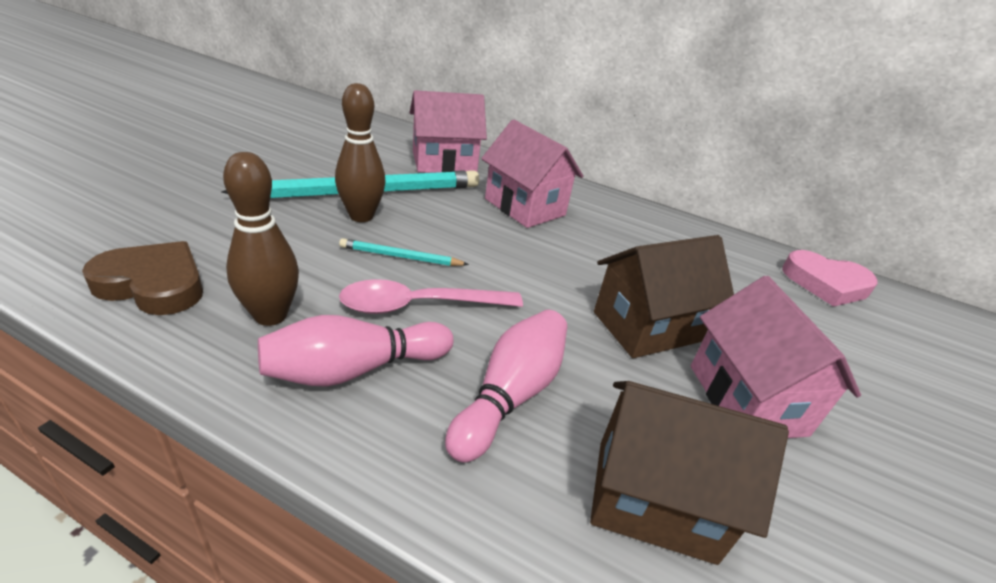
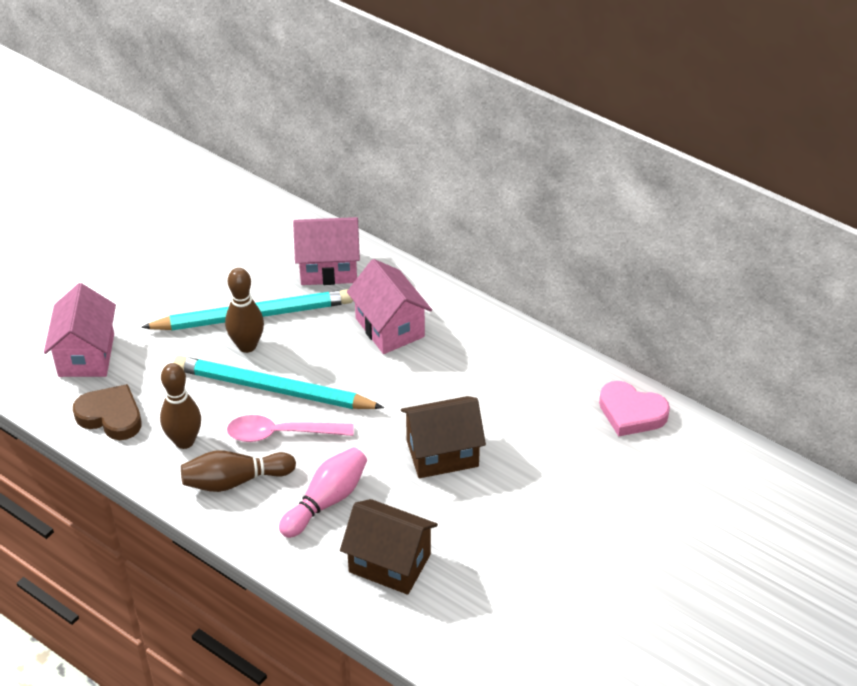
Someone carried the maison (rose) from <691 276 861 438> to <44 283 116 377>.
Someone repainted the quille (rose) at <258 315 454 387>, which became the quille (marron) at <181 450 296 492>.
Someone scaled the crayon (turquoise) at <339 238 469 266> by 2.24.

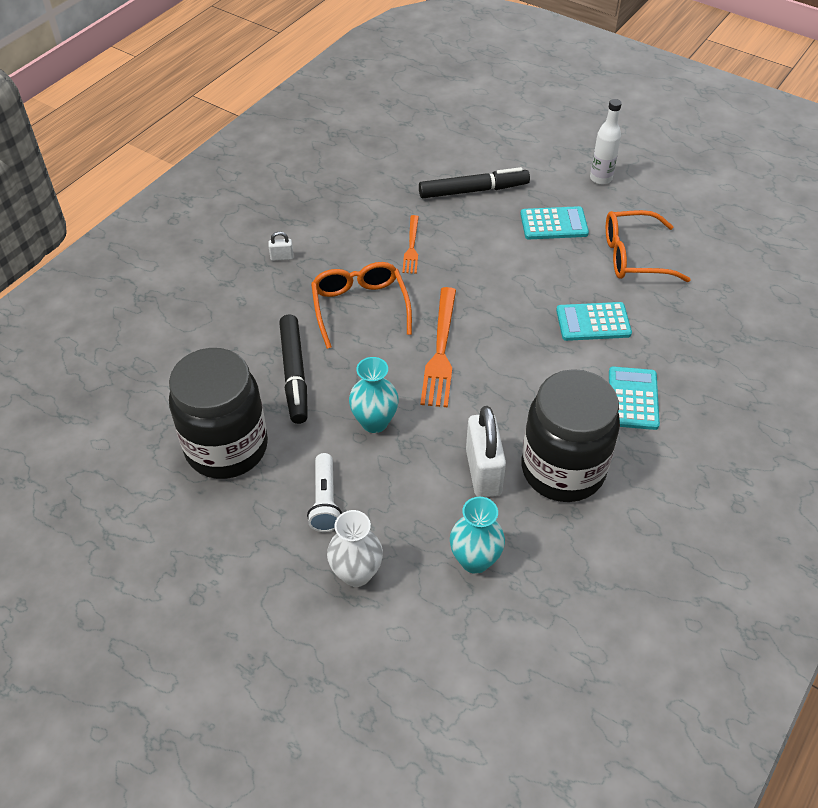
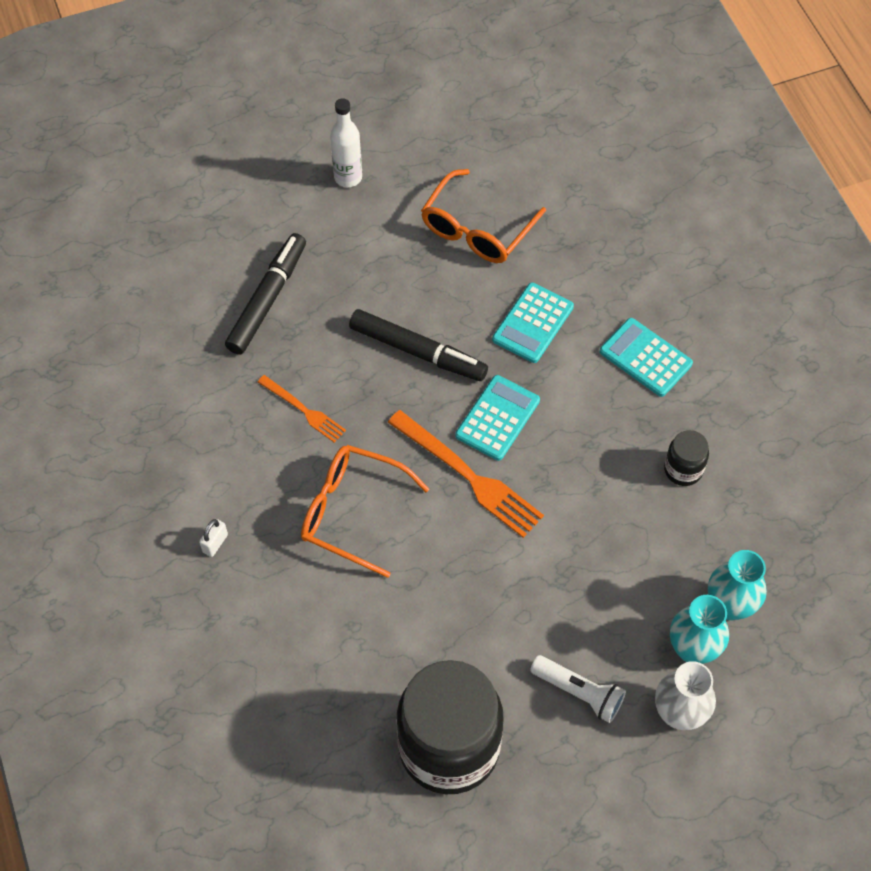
Someone took away the cadenas (blanc) at <466 406 506 497>.
Someone carried the feutre (noir) from <279 315 308 424> to <349 309 488 381>.
Someone carried the vase (turquoise) from <349 357 399 433> to <670 595 729 664>.
Someone carried the calculatrice (turquoise) from <520 206 589 239> to <455 375 540 461>.
Someone scaled the bocal (noir) at <521 369 620 502> by 0.43.

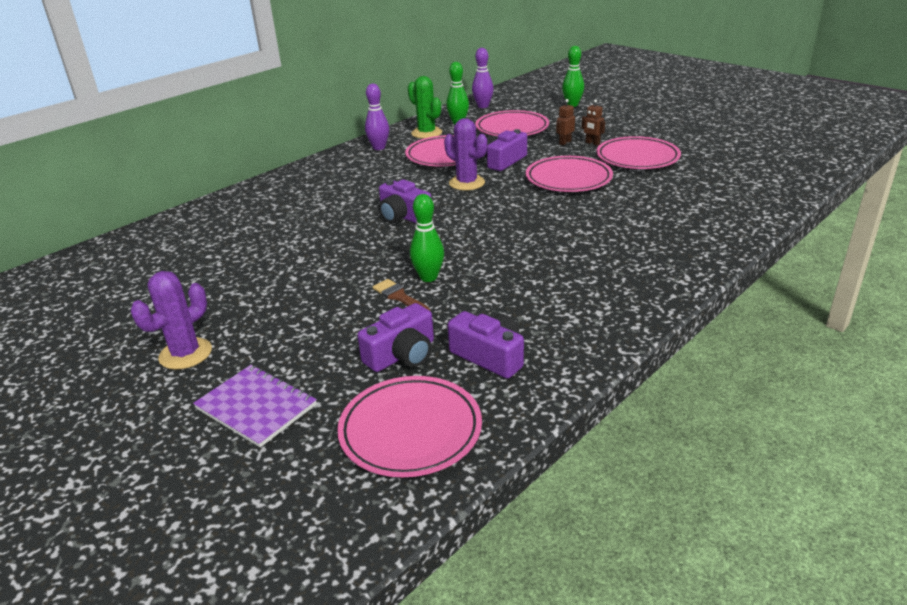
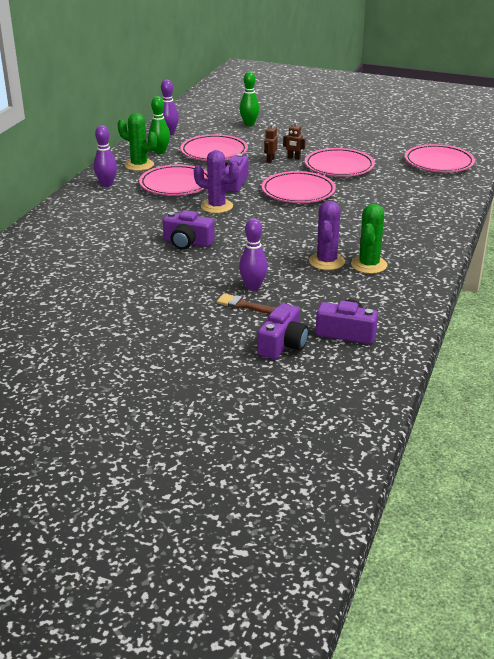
Someone took away the carnet (violet) at <193 365 317 447>.
Someone put down the cactus (vert) at <351 204 388 274>.
Someone carried the cactus (violet) from <131 271 212 370> to <309 201 345 270>.
Someone carried the assiette (rose) from <337 376 482 477> to <405 144 475 172>.
Someone repainted the quille (vert) at <410 194 444 282>, which became the quille (violet) at <239 218 268 291>.

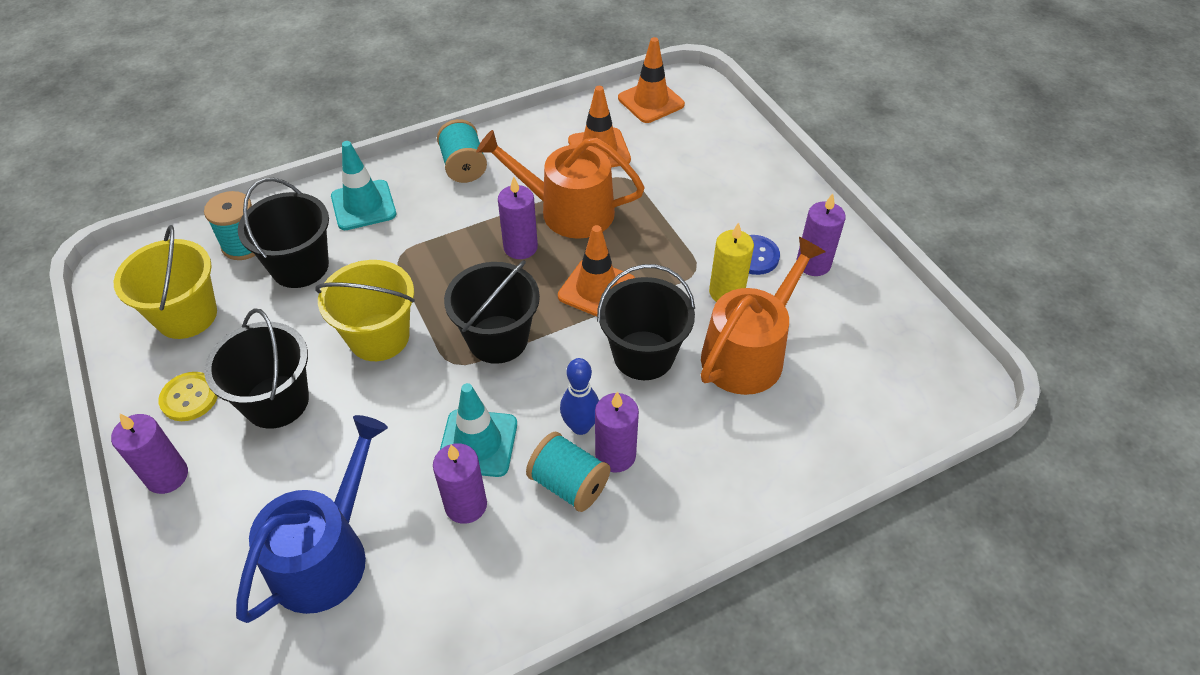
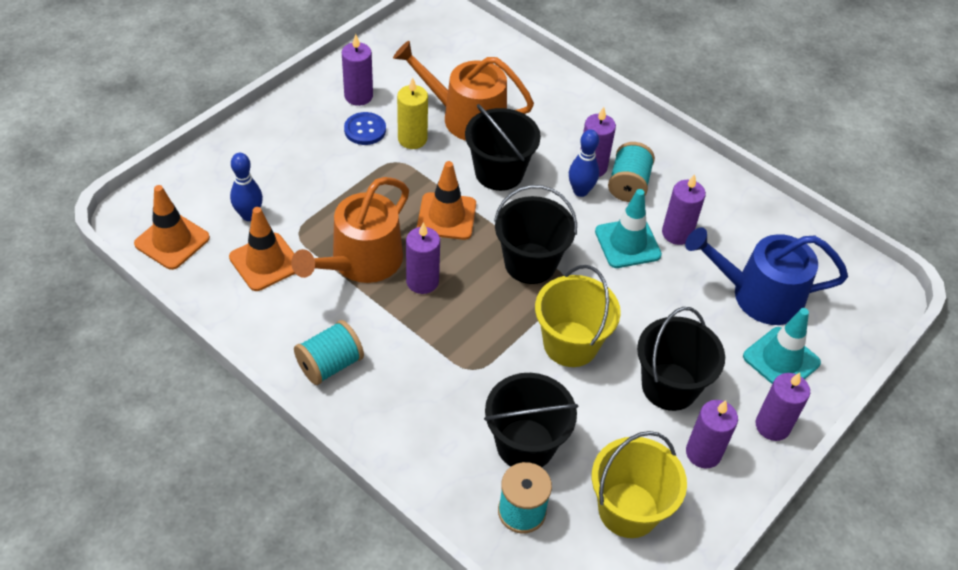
Someone put down the quille (bleu) at <230 153 263 221>.
Someone carried the cône de chantier (turquoise) from <331 141 396 230> to <743 308 821 384>.
Someone swapped the bouton (jaune) at <158 372 218 421> for the bougie (violet) at <686 400 738 469>.
Someone rotated the arrosoir (orange) at <476 130 645 239> by 45 degrees clockwise.

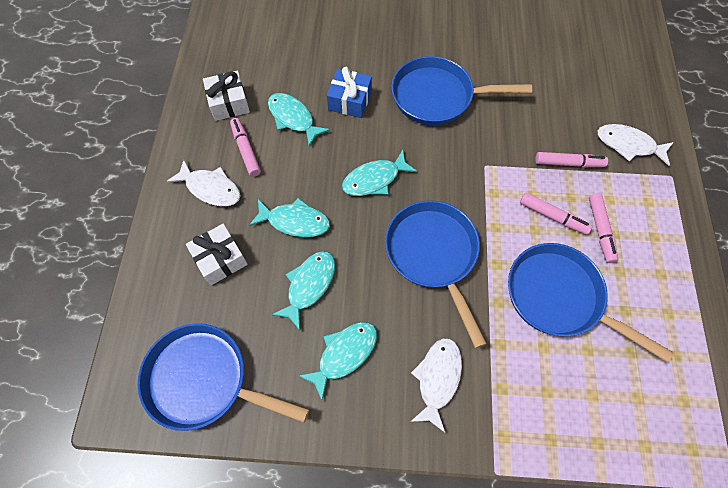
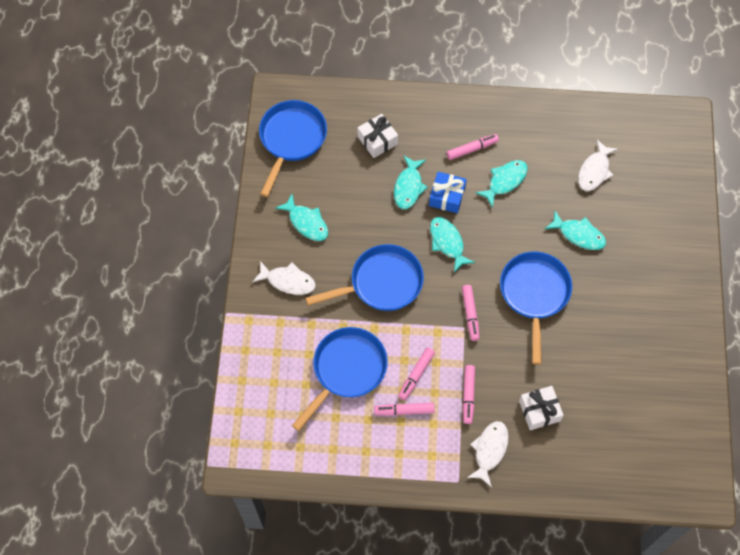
Someone put down the feutre (rose) at <462 285 480 341>.
Someone carried the poisson (blanc) from <166 160 240 206> to <578 140 618 191>.
Someone carried the cadeau (blanc) from <203 71 250 121> to <519 386 564 430>.
Someone carried the poisson (turquoise) from <271 251 335 330> to <545 211 606 250>.
Someone carried the cadeau (bleu) from <327 67 372 118> to <429 172 467 213>.

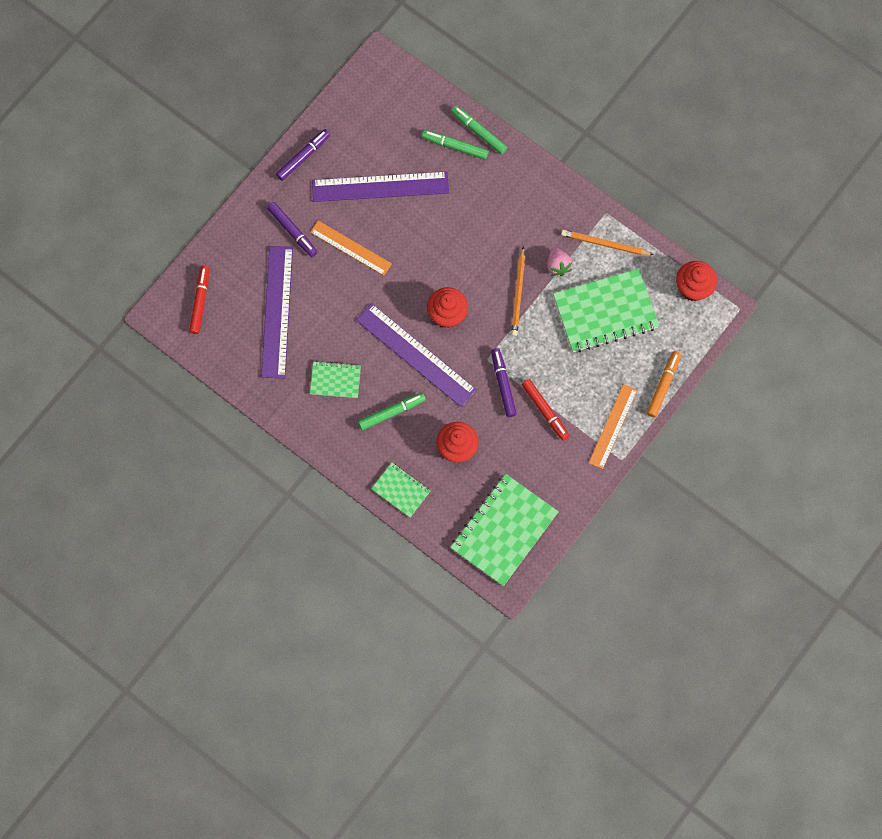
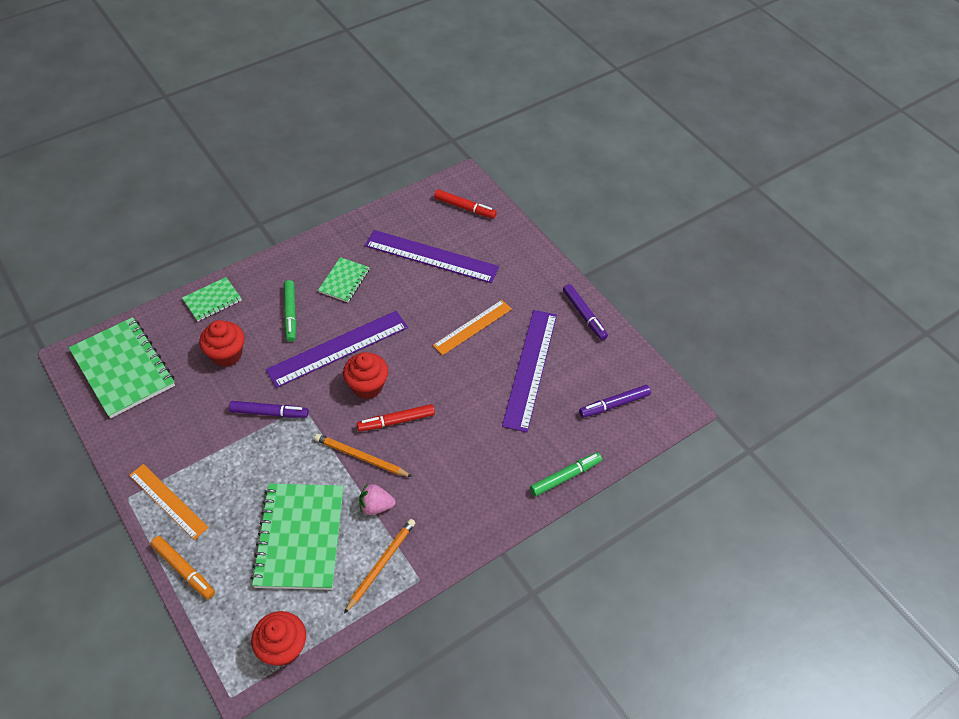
Someone took away the feutre (vert) at <422 130 489 160>.
Someone carried the feutre (violet) from <267 202 317 257> to <579 385 651 418>.
Someone carried the feutre (rouge) from <522 379 569 441> to <357 404 435 431>.

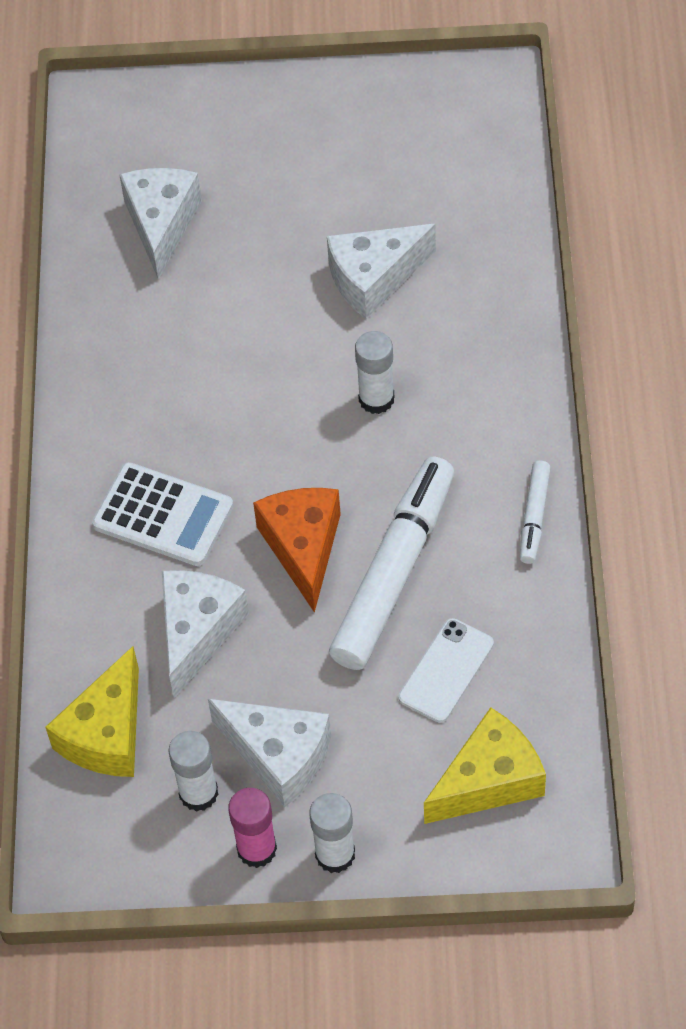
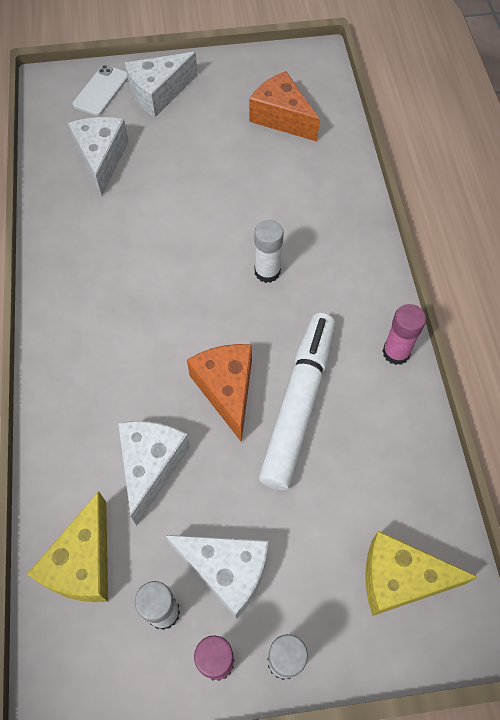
Someone took away the calculatrice (blanc) at <92 462 233 566>.
Someone put down the fromage (orange) at <249 71 320 142>.
Someone carried the fromage (blanc) from <327 224 436 319> to <125 52 198 117>.
Someone carried the téléphone (blanc) from <398 618 494 723> to <73 65 128 116>.
Someone swapped the feutre (blanc) at <520 461 551 564> for the bâton de colle (rose) at <383 304 426 365>.
Someone rotated the fromage (jaune) at <424 707 546 824> by 135 degrees counterclockwise.

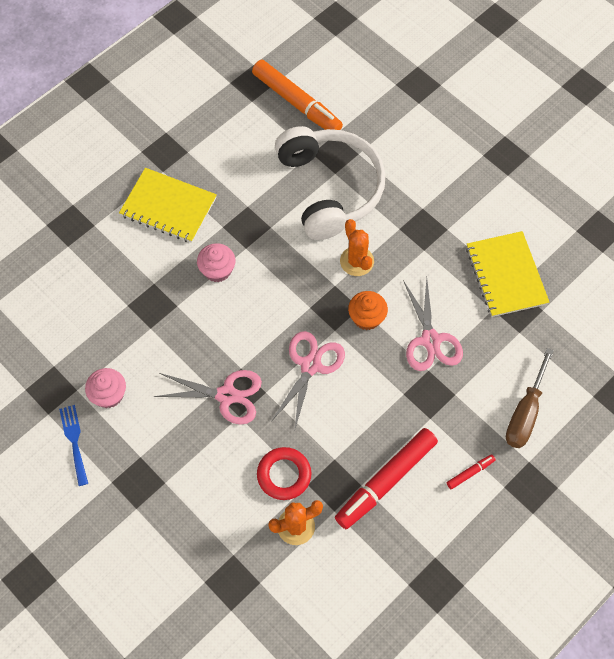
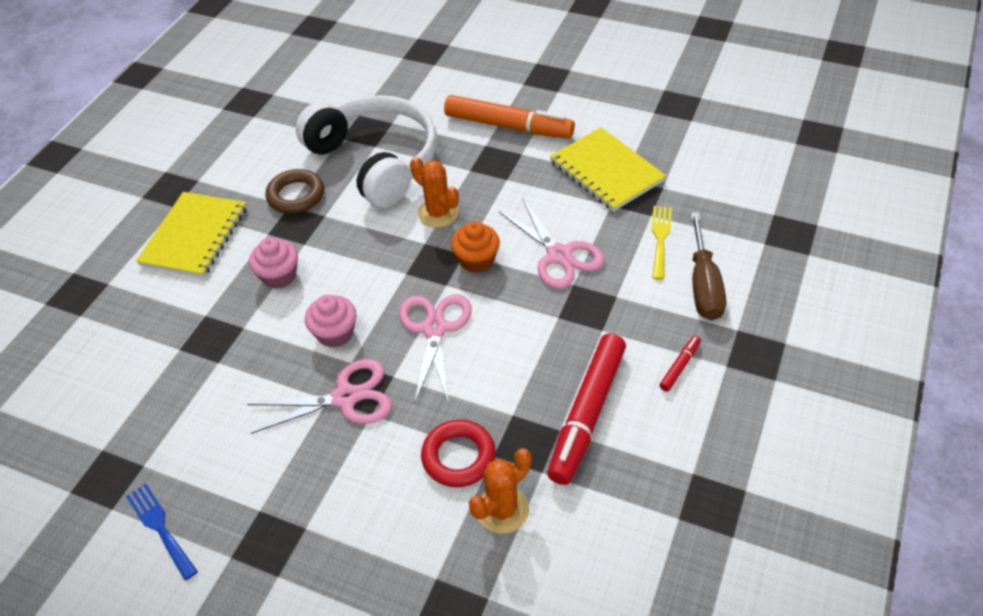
Someone put down the anneau (marron) at <265 169 324 214>.
Someone put down the fourchette (jaune) at <652 206 672 280>.
Someone carried the muffin (rose) from <85 368 126 408> to <305 294 356 348>.
Someone carried the feutre (orange) from <252 60 343 130> to <444 95 575 139>.
Someone rotated the carnet (jaune) at <119 168 217 243> by 75 degrees counterclockwise.

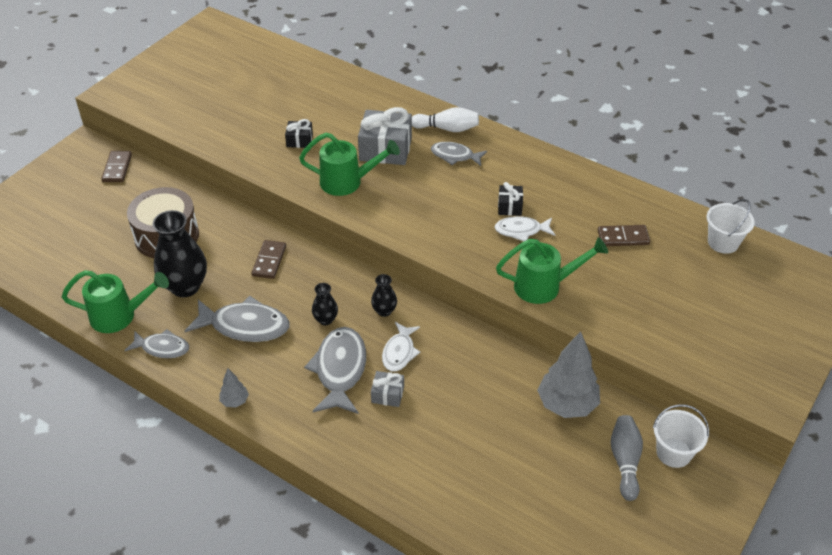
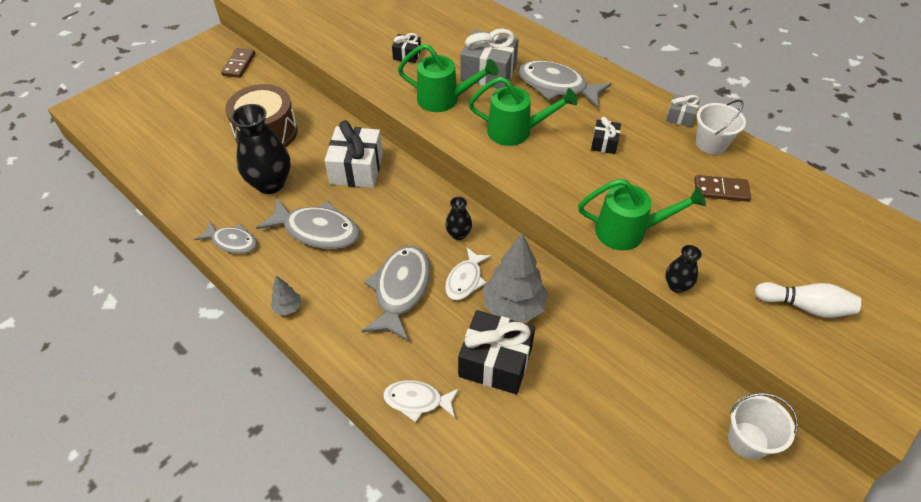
Someone took away the quille (gris) at <610 415 643 501>.
Someone put down the cadeau (noir) at <458 310 535 394>.
Someone carried the arrosoir (vert) from <62 270 169 333> to <468 77 578 146>.
Someone carried the vase (noir) from <312 283 338 325> to <665 245 702 293>.
Someone carried the cadeau (gris) from <371 371 404 407> to <666 94 700 127>.
Someone carried the quille (blanc) from <412 107 479 132> to <755 282 861 318>.
Someone carried the poisson (blanc) from <494 216 555 241> to <383 380 459 422>.
Someone carried the arbre (gris) from <537 331 600 418> to <483 233 548 323>.
Someone carried the seau (blanc) from <707 199 755 254> to <696 100 746 154>.
Someone swapped the domino (marron) at <251 240 286 279> for the cadeau (blanc) at <325 120 383 188>.
Someone scaled the poisson (gris) at <431 142 487 166> by 1.64.

